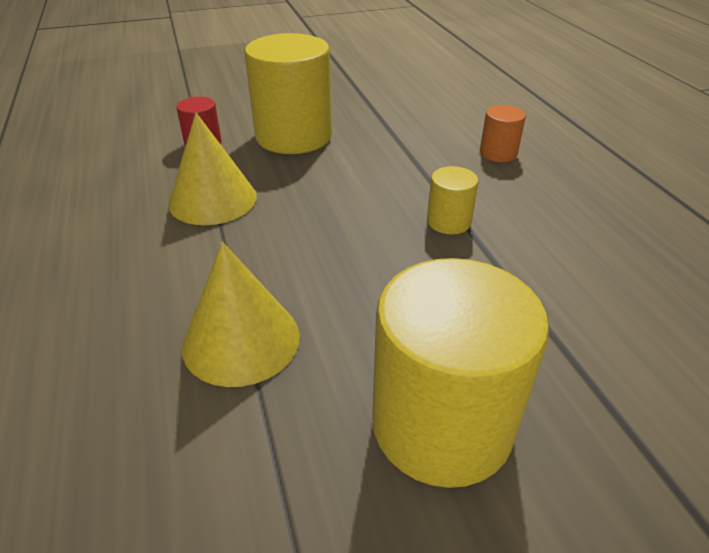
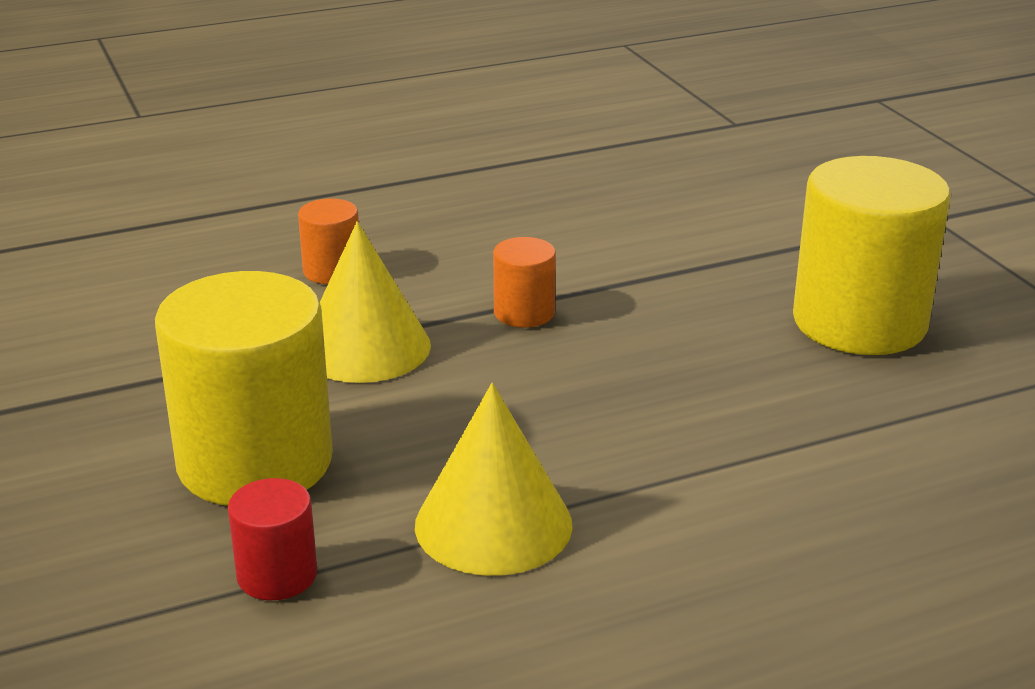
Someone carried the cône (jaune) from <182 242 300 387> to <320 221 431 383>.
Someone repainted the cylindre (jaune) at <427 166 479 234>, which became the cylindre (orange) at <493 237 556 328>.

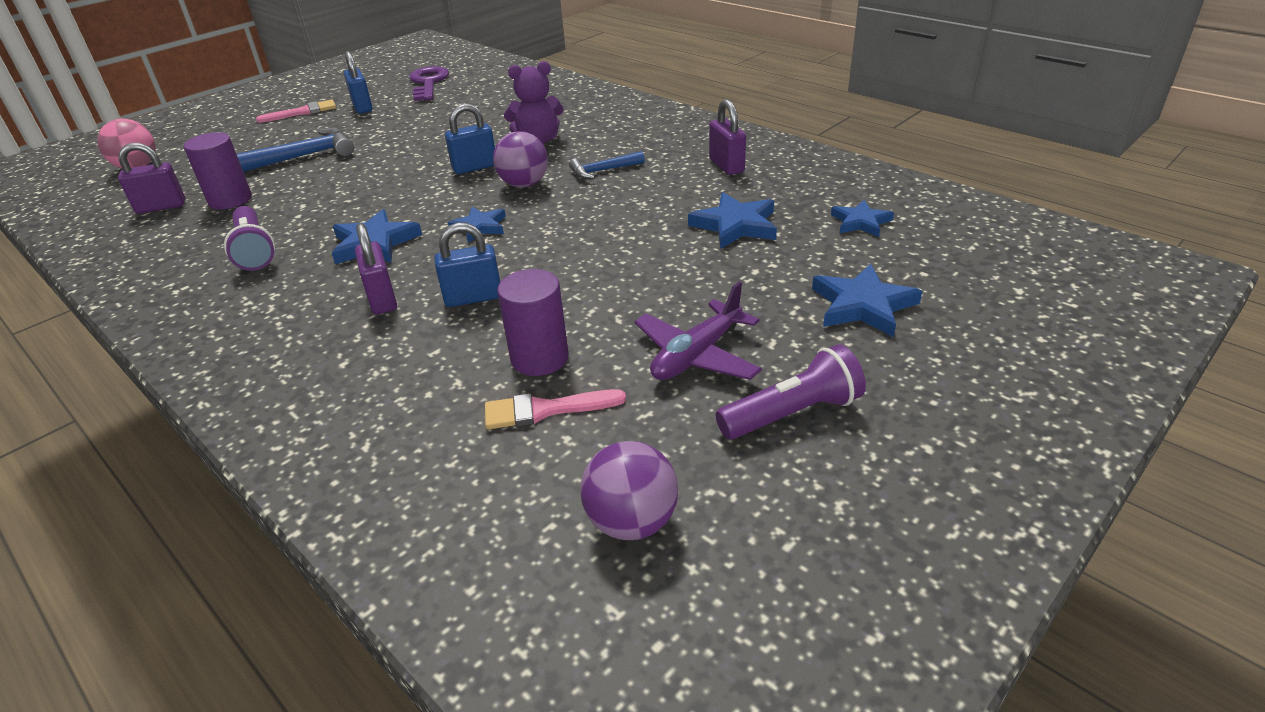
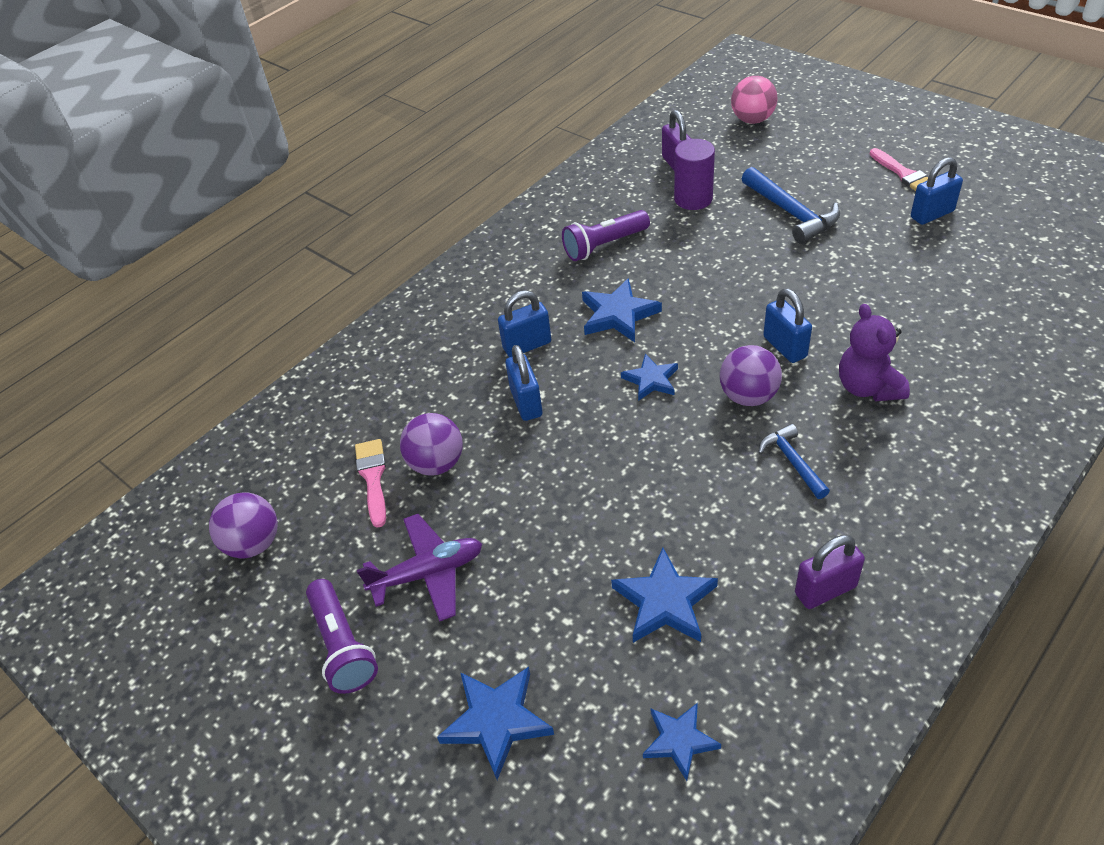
Someone took away the clé (violet) at <409 66 449 101>.
Someone swapped the cylindre (violet) at <497 269 569 376> for the balle (violet) at <400 413 463 476>.
Someone repainted the cadenas (violet) at <355 223 397 314>, which became the cadenas (bleu) at <498 290 551 357>.
Someone rotated the avion (violet) at <634 282 762 380> by 120 degrees clockwise.

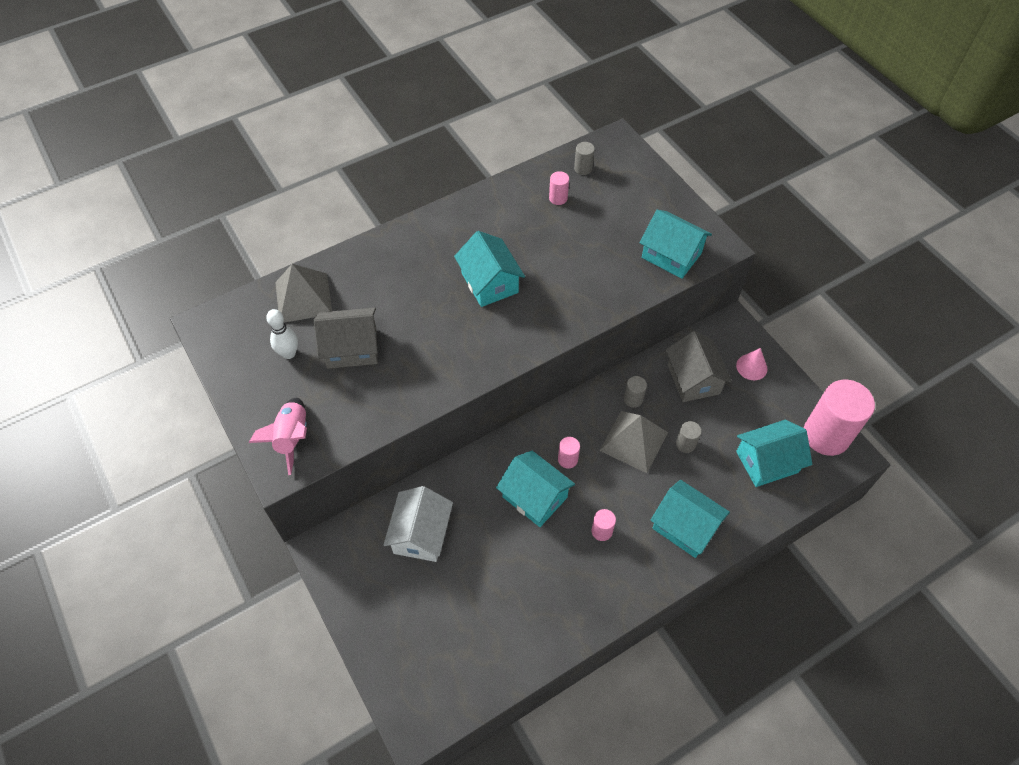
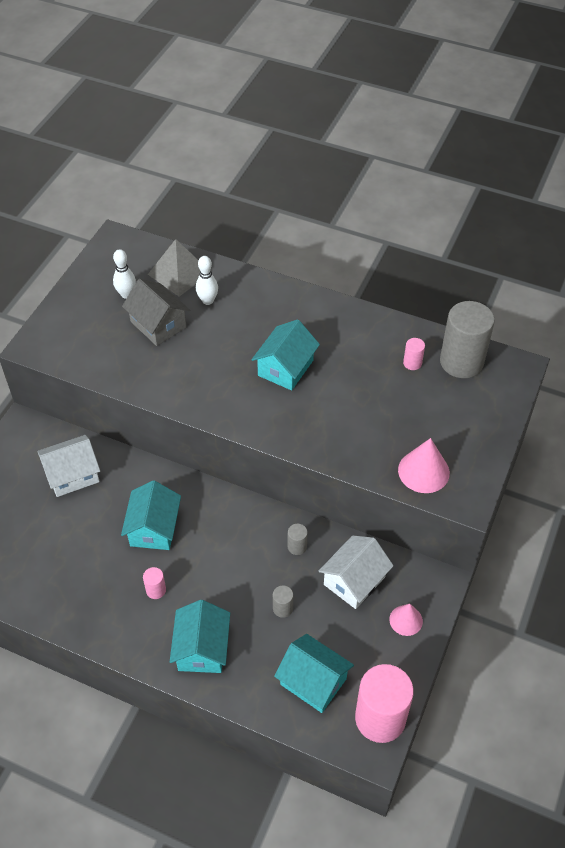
Someone took away the fusée (rose) at <249 398 307 475>.
Someone took away the cylindre (rose) at <558 437 580 468>.
Someone took away the pyramide (gris) at <599 411 668 473>.
Someone put down the quille (blanc) at <196 256 218 305>.
Someone swapped the maison (turquoise) at <640 210 712 279> for the cône (rose) at <398 438 450 493>.
Someone repainted the maison (gris) at <666 331 732 402>, which became the maison (blanc) at <319 535 394 609>.
Someone scaled the cylindre (gris) at <574 142 595 175> by 2.34.

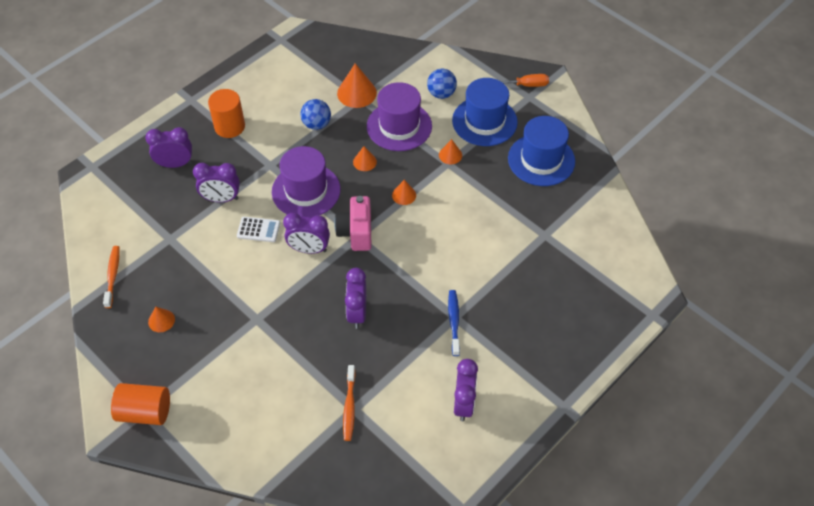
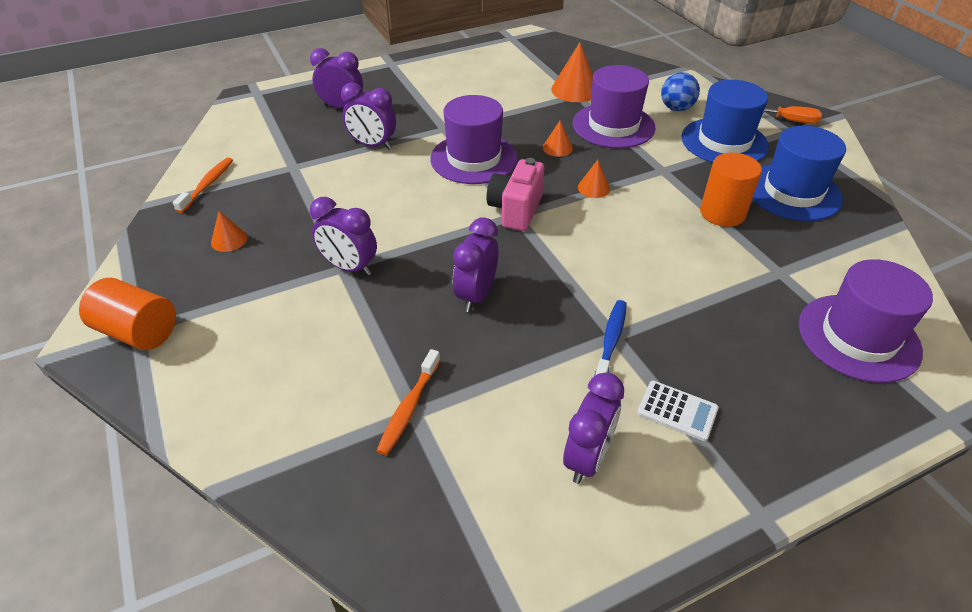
Someone took away the balle (bleu) at <300 99 331 130>.
Someone took away the cône (orange) at <439 139 462 164>.
Someone put down the chapeau (violet) at <799 259 933 383>.
Someone carried the cylindre (orange) from <208 89 245 138> to <700 153 762 227>.
Someone carried the calculatrice (blanc) from <237 217 280 242> to <637 381 719 441>.
Someone carried the réveil (violet) from <283 213 330 254> to <310 197 377 276>.

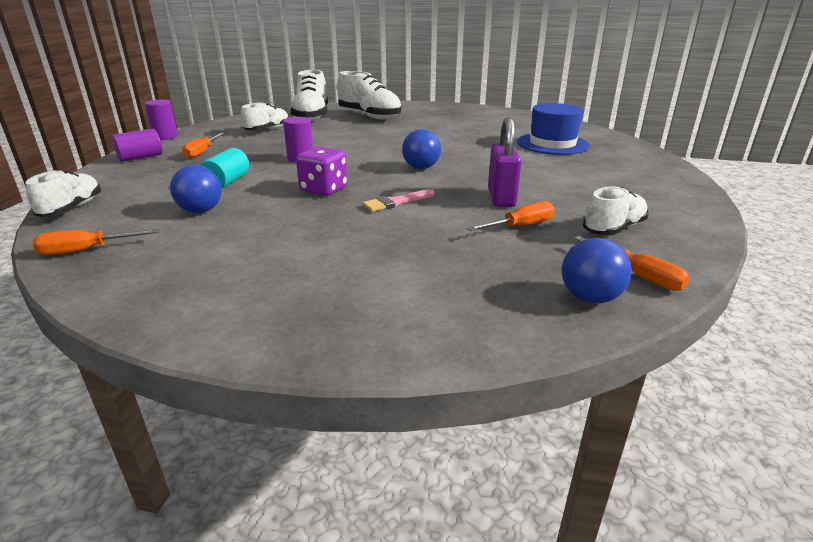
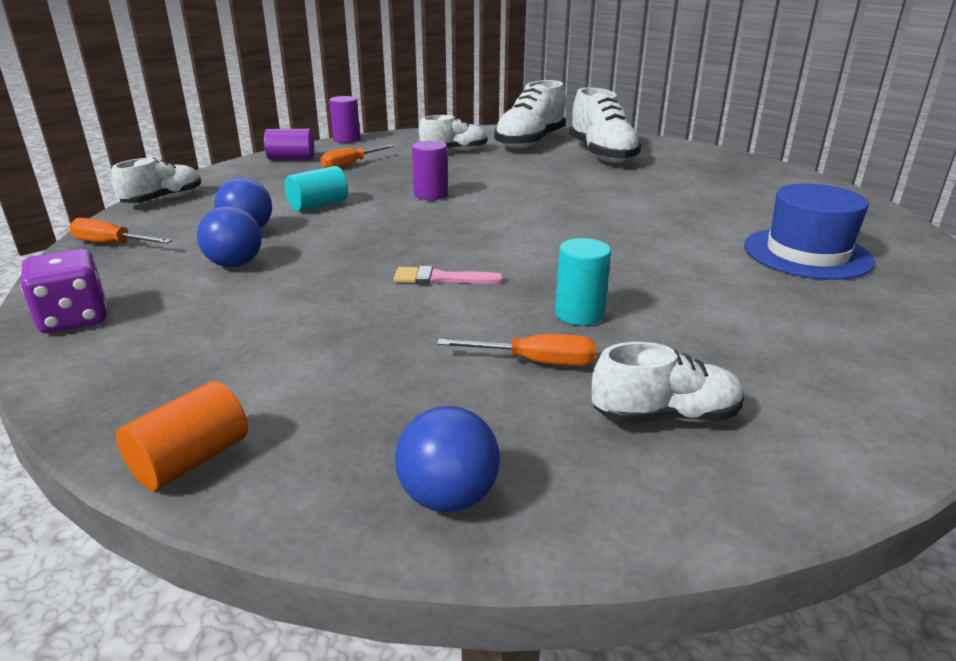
Someone took away the tournevis (orange) at <574 236 690 291>.
Someone put down the cylindre (orange) at <116 381 248 491>.
Someone carried the dé (violet) from <296 147 348 196> to <20 249 107 333>.
Someone carried the balle (bleu) from <402 129 441 169> to <197 206 262 267>.
Someone swapped the cadenas (violet) at <488 117 522 207> for the cylindre (turquoise) at <555 238 611 326>.

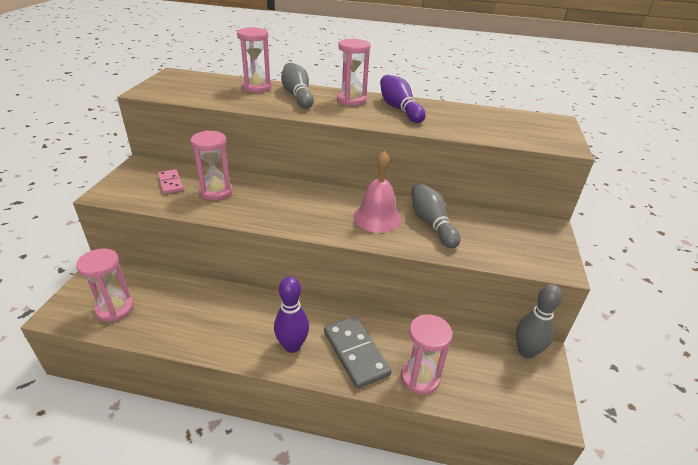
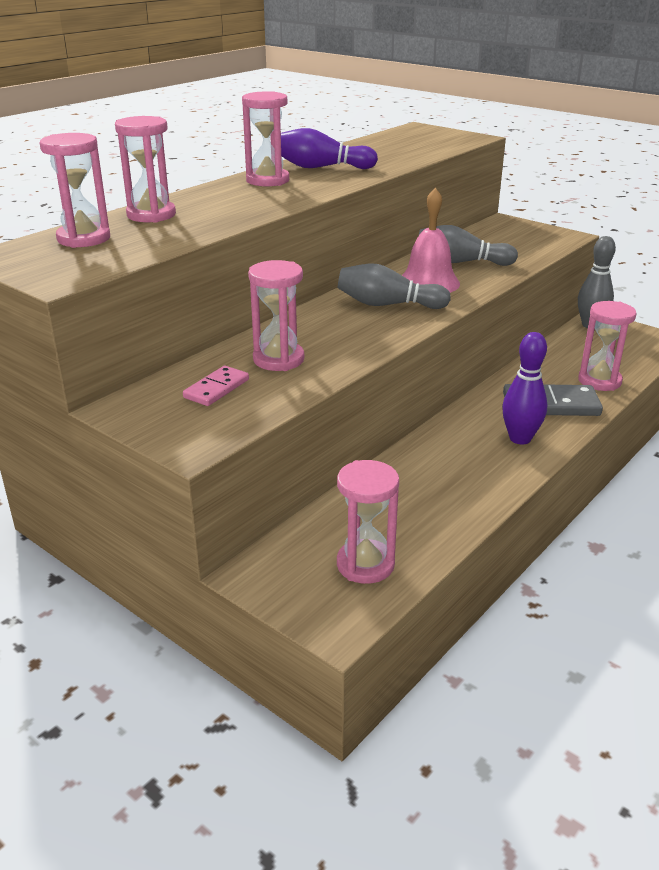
Someone put down the sablier (rose) at <40 133 110 248>.
Someone carried the quille (gris) from <281 63 314 109> to <338 264 451 309>.
Someone rotated the domino (rose) at <158 169 183 194> by 60 degrees counterclockwise.

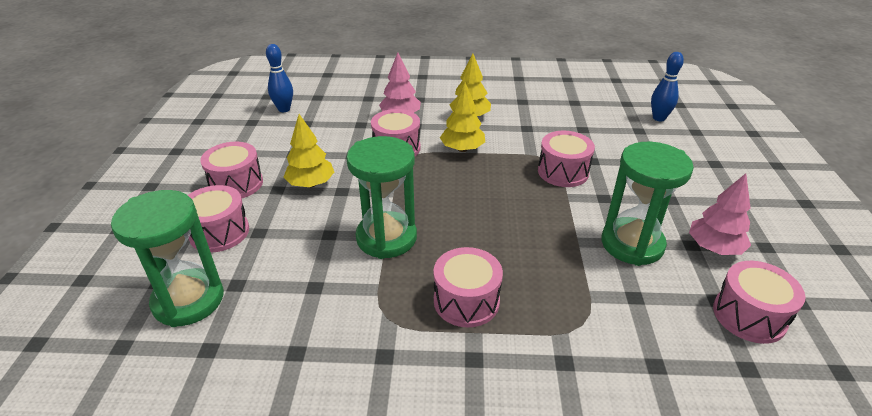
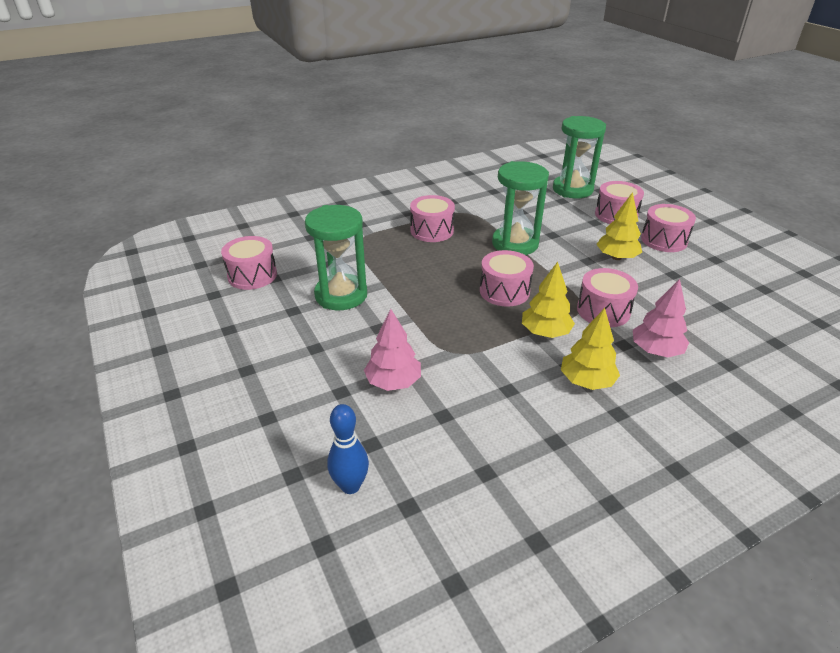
Someone took away the quille (bleu) at <266 44 293 112>.
Someone carried the tambour (rose) from <538 131 595 187> to <480 250 534 307>.
Someone carried the arbre (rose) from <689 173 751 255> to <364 309 421 391>.

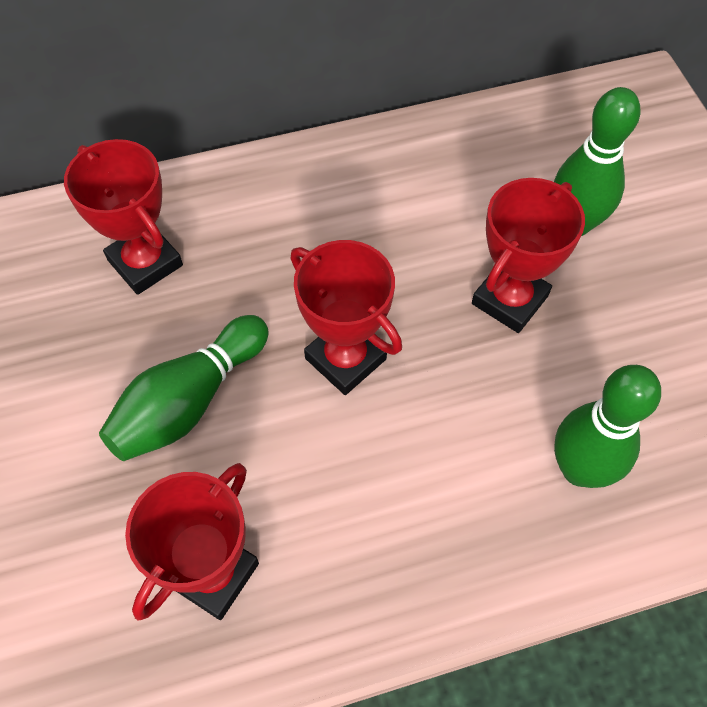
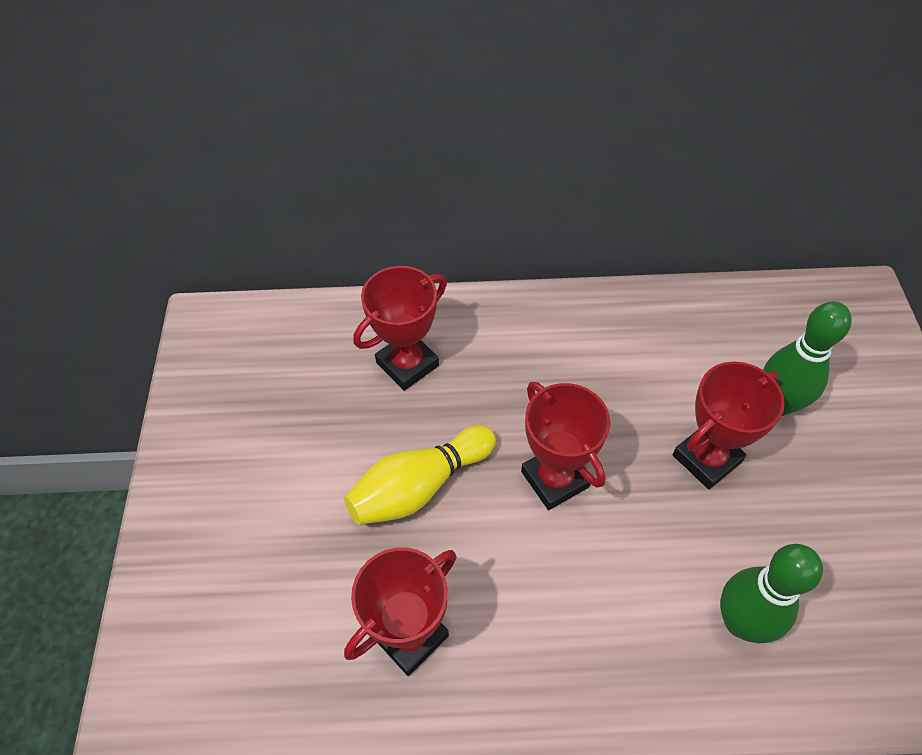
Someone repainted the quille (vert) at <99 315 269 461>, which became the quille (jaune) at <344 425 496 525>.
Someone rotated the trophée (rouge) at <64 139 183 295> by 75 degrees clockwise.

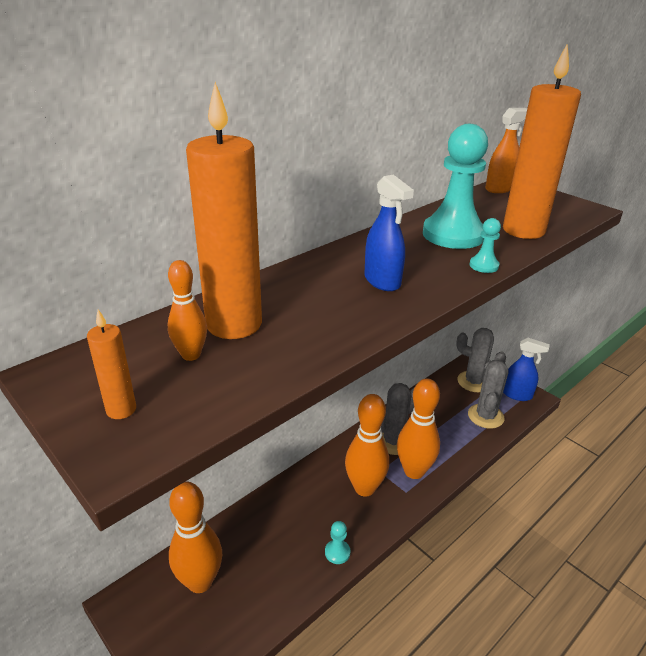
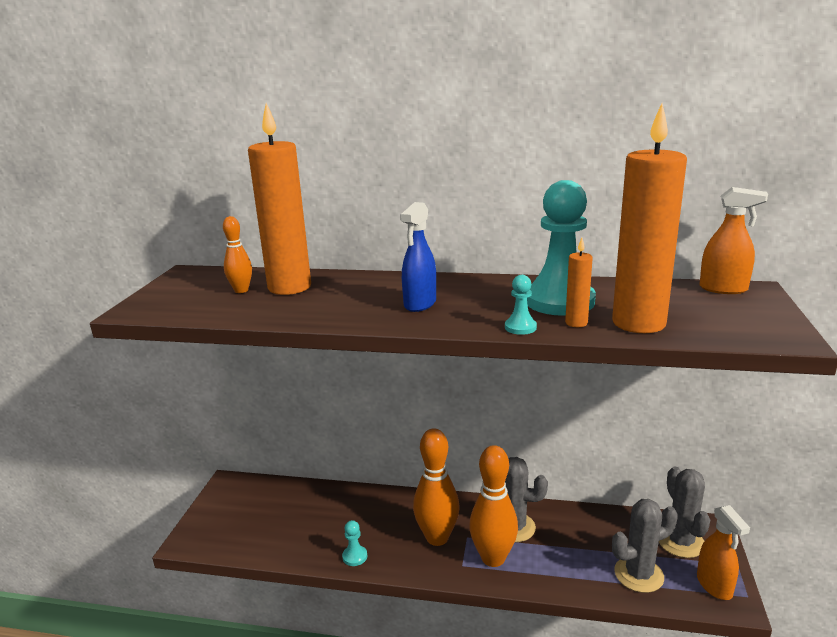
Someone took away the quille (orange) at <169 482 222 593>.
Someone carried the bougie (orange) from <87 309 136 419> to <565 238 593 327>.
Someone repainted the vaporisateur (bleu) at <503 338 550 401>, which became the vaporisateur (orange) at <697 505 750 600>.

